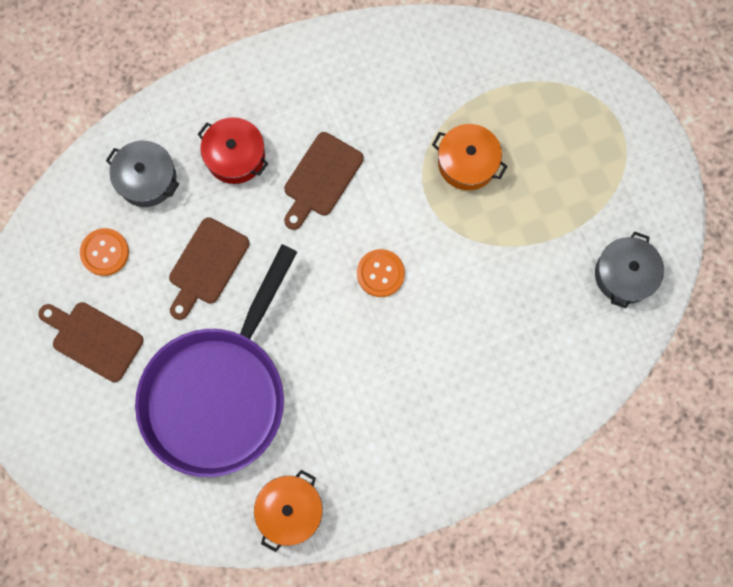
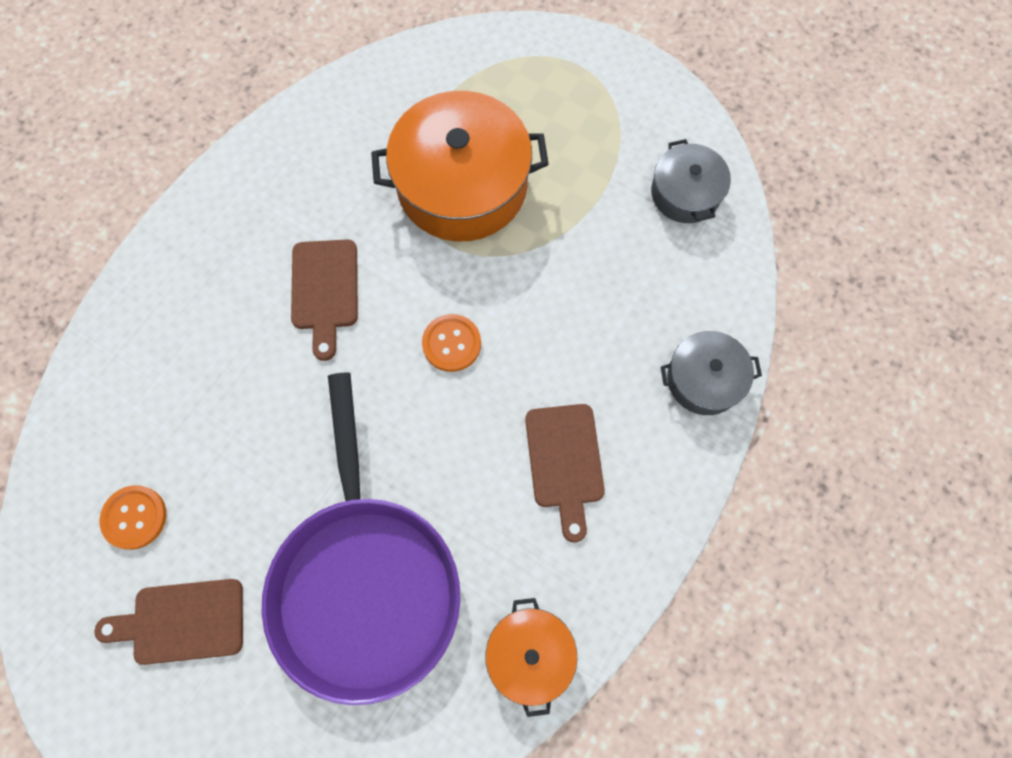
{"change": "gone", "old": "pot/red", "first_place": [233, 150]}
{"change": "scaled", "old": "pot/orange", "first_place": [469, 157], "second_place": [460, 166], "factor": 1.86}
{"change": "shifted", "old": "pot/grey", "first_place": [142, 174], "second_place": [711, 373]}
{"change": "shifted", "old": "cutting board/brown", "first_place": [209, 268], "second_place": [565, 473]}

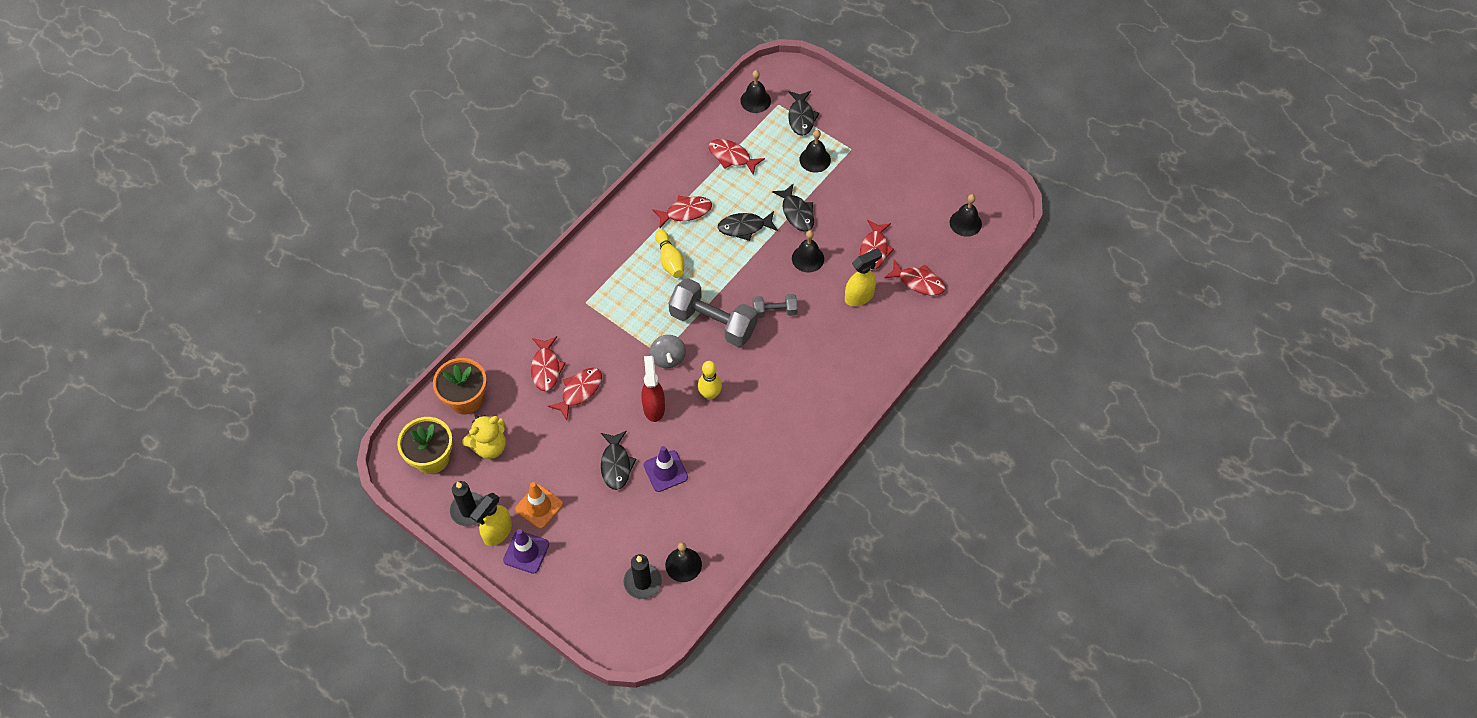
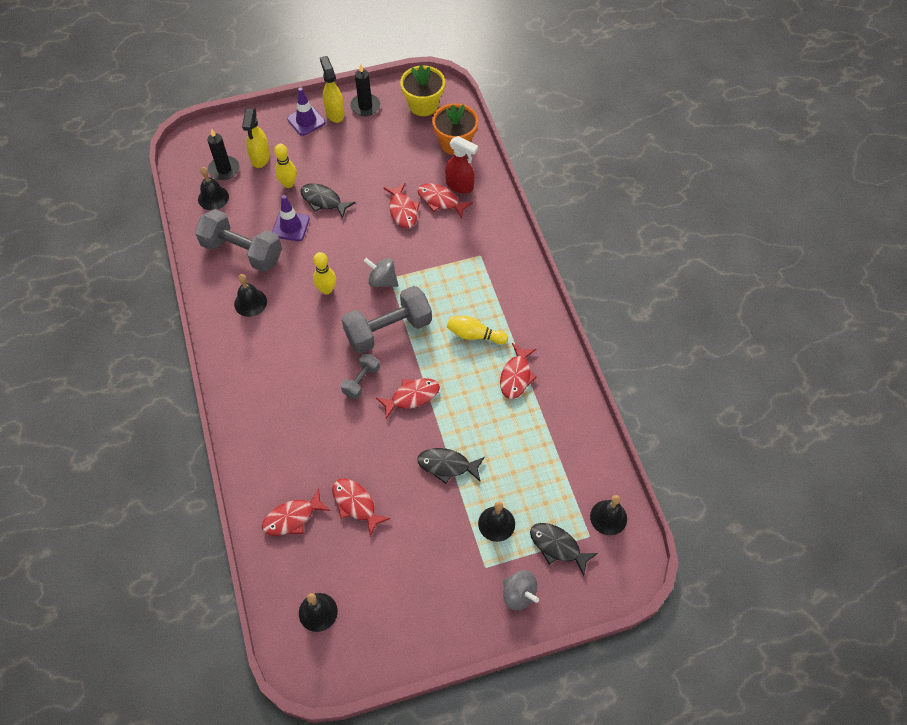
{"change": "shifted", "old": "fish/red", "first_place": [736, 157], "second_place": [408, 398]}
{"change": "gone", "old": "fish/black", "first_place": [748, 226]}
{"change": "shifted", "old": "bell/black", "first_place": [808, 251], "second_place": [250, 295]}
{"change": "shifted", "old": "spray bottle/yellow", "first_place": [863, 277], "second_place": [256, 138]}
{"change": "shifted", "old": "spray bottle/red", "first_place": [653, 389], "second_place": [461, 164]}
{"change": "gone", "old": "teddy bear/yellow", "first_place": [484, 437]}
{"change": "gone", "old": "traffic cone/orange", "first_place": [539, 505]}
{"change": "new", "new": "bowling pin/yellow", "second_place": [285, 166]}
{"change": "new", "new": "dumbbell/grey", "second_place": [238, 240]}
{"change": "new", "new": "spinning top/grey", "second_place": [521, 590]}

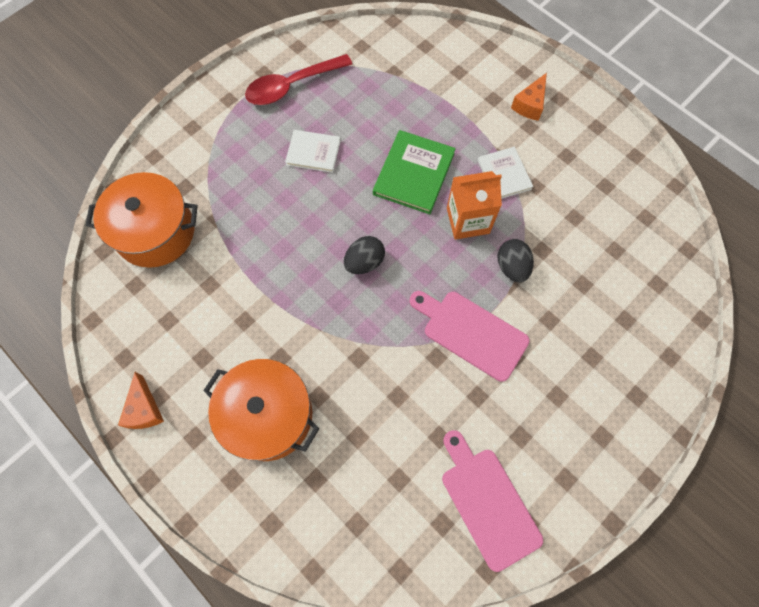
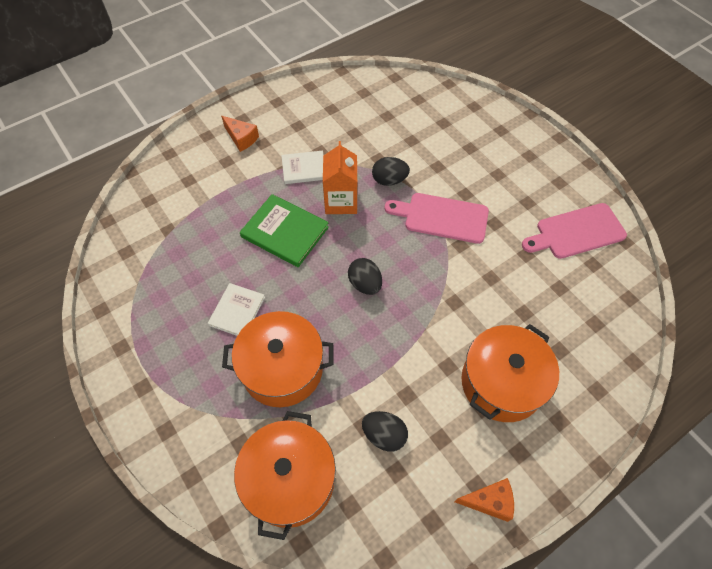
{"change": "gone", "old": "spoon/red", "first_place": [299, 79]}
{"change": "rotated", "old": "cutting board/pink", "first_place": [470, 336], "second_place": [437, 218], "degrees": 60}
{"change": "new", "new": "pot/orange", "second_place": [277, 359]}
{"change": "new", "new": "egg/black", "second_place": [385, 431]}

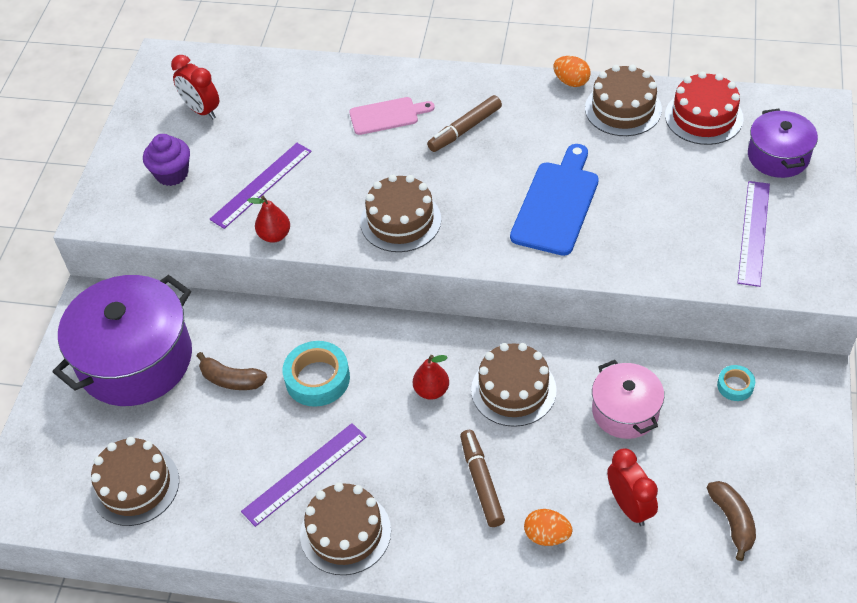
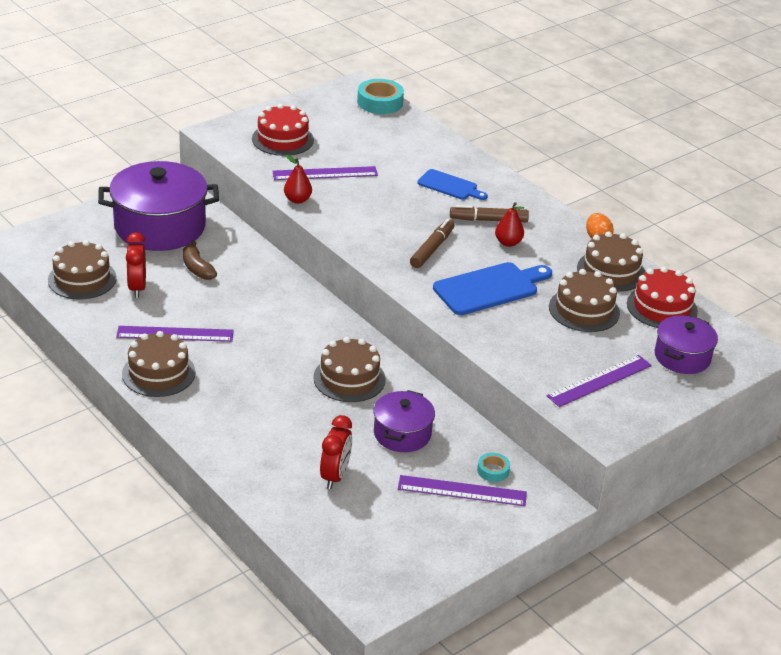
{"change": "shifted", "old": "clock/red", "first_place": [195, 87], "second_place": [136, 265]}
{"change": "repainted", "old": "cutting board/pink", "new": "cutting board/blue", "first_place": [392, 116], "second_place": [452, 184]}
{"change": "swapped", "old": "cupcake/purple", "new": "cake/red", "first_place": [166, 160], "second_place": [283, 130]}
{"change": "shifted", "old": "cake/brown", "first_place": [400, 213], "second_place": [584, 300]}
{"change": "shifted", "old": "tape/turquoise", "first_place": [316, 374], "second_place": [380, 96]}
{"change": "shifted", "old": "pear/red", "first_place": [431, 377], "second_place": [509, 224]}
{"change": "repainted", "old": "pot/pink", "new": "pot/purple", "first_place": [628, 399], "second_place": [404, 421]}
{"change": "shifted", "old": "marker/brown", "first_place": [482, 478], "second_place": [432, 243]}
{"change": "gone", "old": "banana/brown", "first_place": [731, 521]}
{"change": "gone", "old": "egg/orange", "first_place": [548, 527]}
{"change": "new", "new": "ruler/purple", "second_place": [462, 490]}

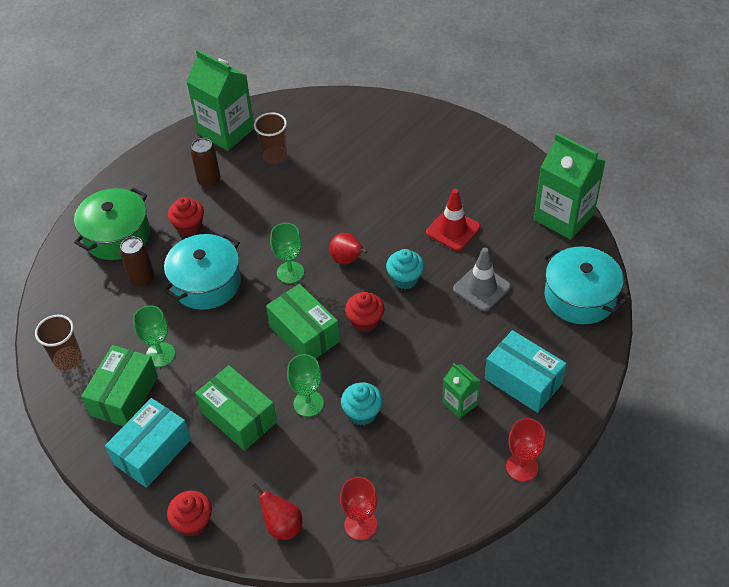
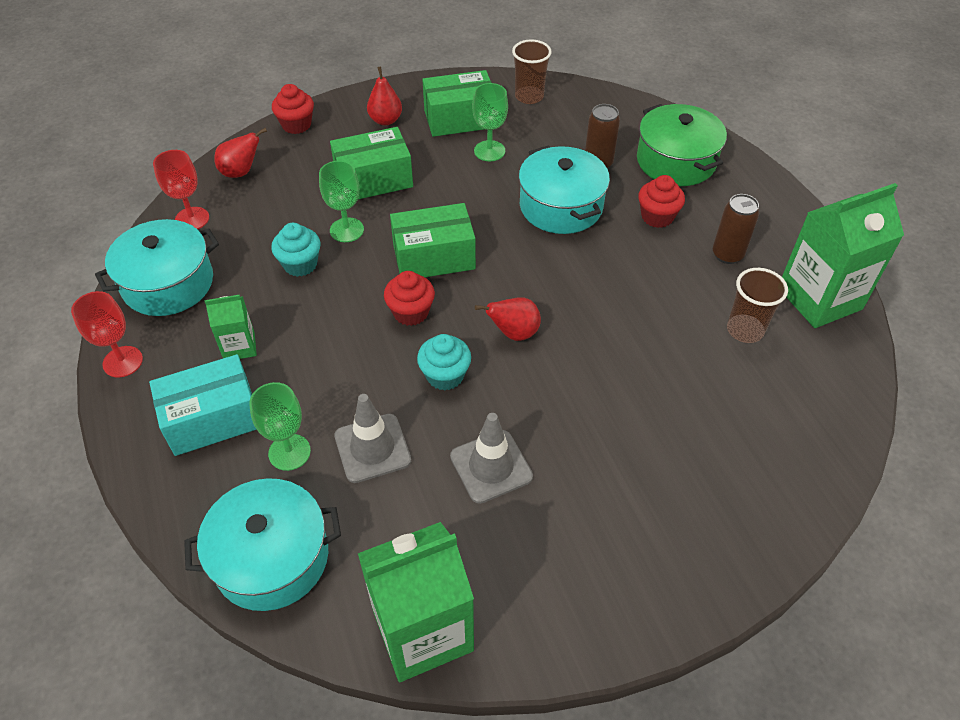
{"change": "repainted", "old": "traffic cone/red", "new": "traffic cone/grey", "first_place": [453, 220], "second_place": [491, 458]}
{"change": "shifted", "old": "goblet/green", "first_place": [287, 253], "second_place": [280, 426]}
{"change": "rotated", "old": "box/green", "first_place": [119, 385], "second_place": [457, 103], "degrees": -60}
{"change": "swapped", "old": "box/turquoise", "new": "pear/red", "first_place": [148, 443], "second_place": [384, 96]}
{"change": "new", "new": "pot/turquoise", "second_place": [157, 267]}

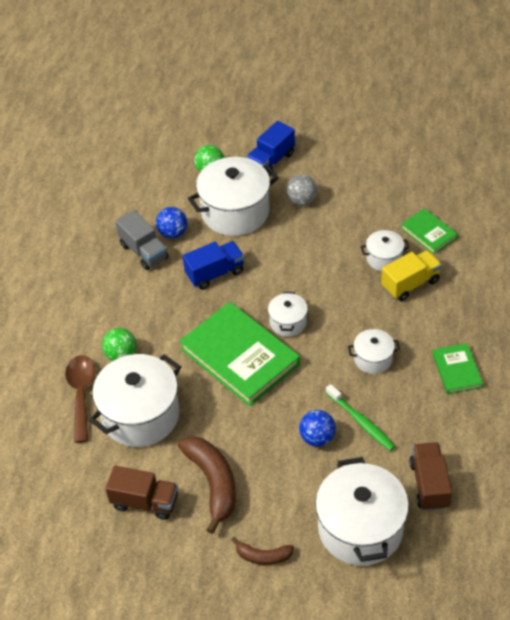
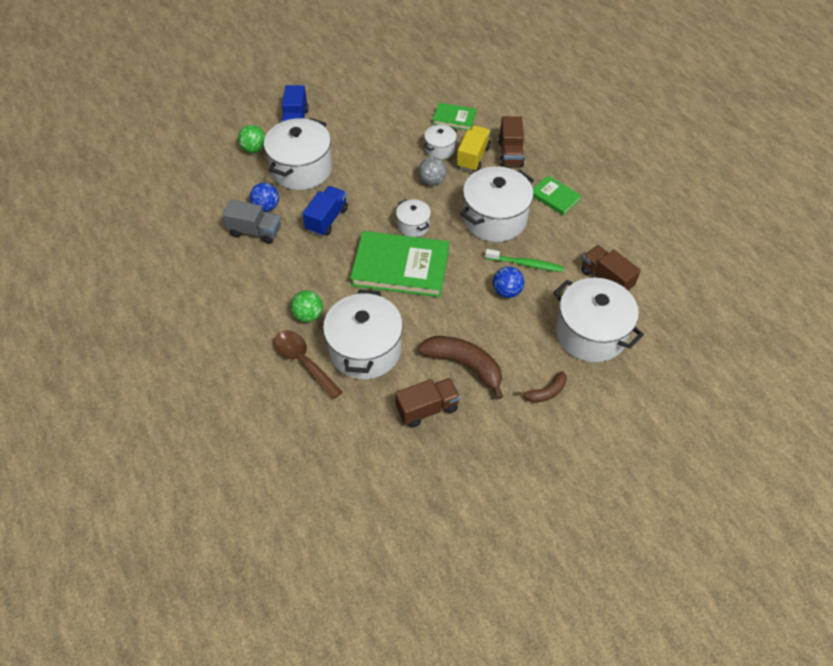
{"change": "shifted", "old": "ball/grey", "first_place": [301, 190], "second_place": [432, 171]}
{"change": "scaled", "old": "pot/white", "first_place": [374, 351], "second_place": [497, 204], "factor": 1.99}
{"change": "new", "new": "truck/brown", "second_place": [511, 141]}

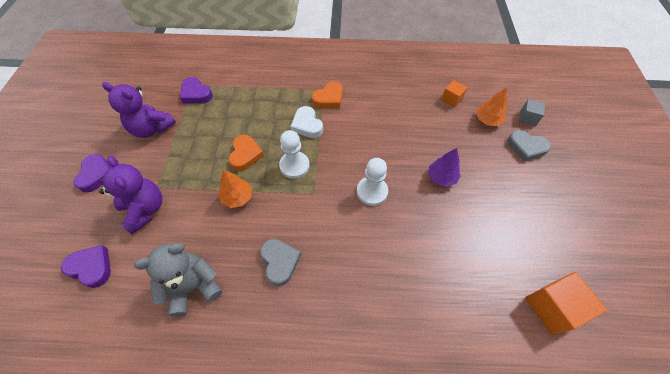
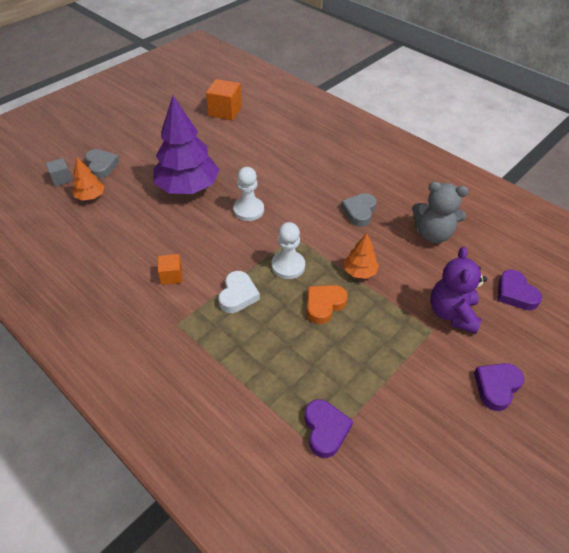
{"change": "shifted", "old": "cube/orange", "first_place": [454, 94], "second_place": [170, 269]}
{"change": "gone", "old": "heart/orange", "first_place": [327, 94]}
{"change": "gone", "old": "teddy bear/purple", "first_place": [139, 110]}
{"change": "scaled", "old": "tree/purple", "first_place": [444, 167], "second_place": [186, 145], "factor": 2.13}

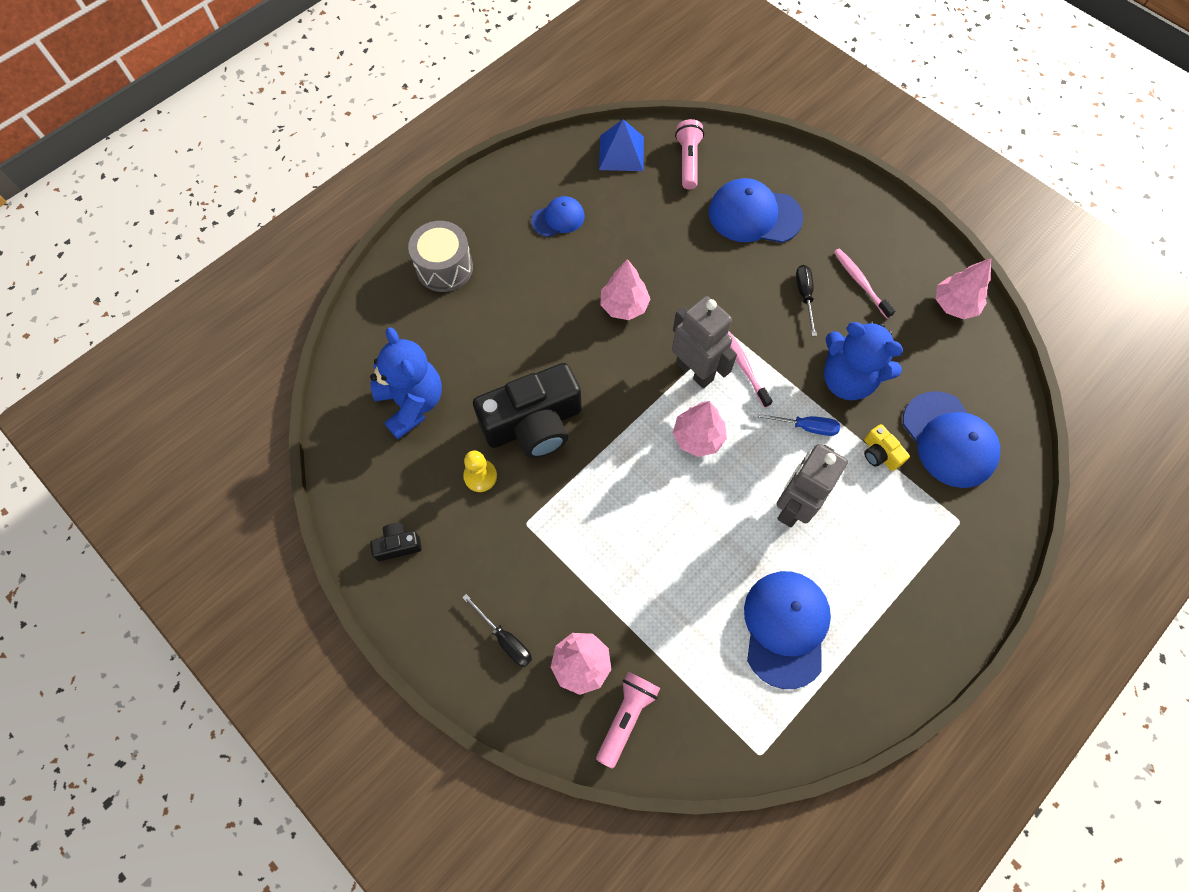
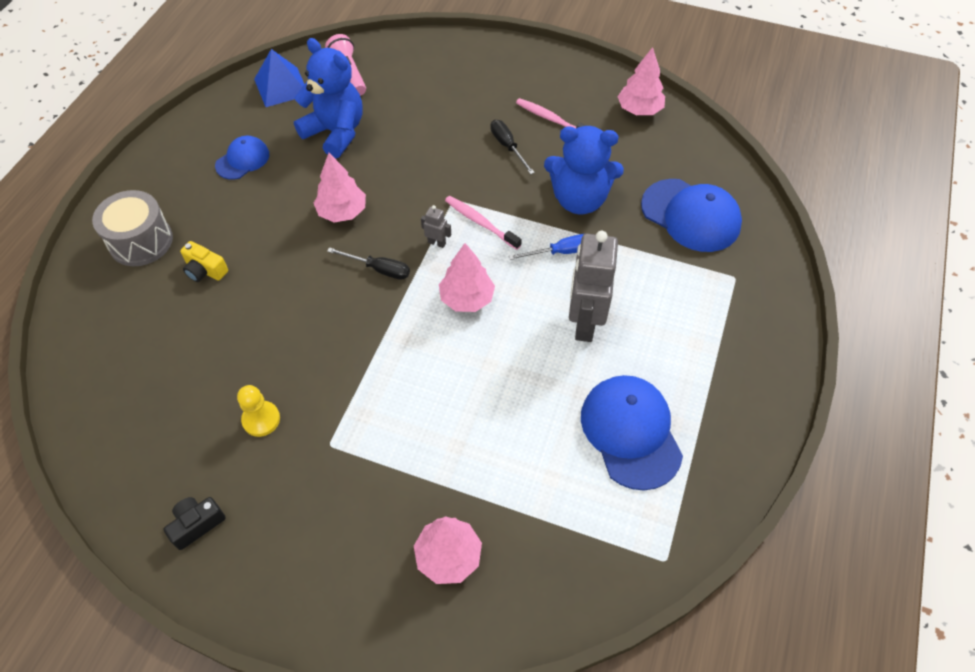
{"change": "gone", "old": "cap/blue", "first_place": [756, 210]}
{"change": "scaled", "old": "robot/grey", "first_place": [704, 342], "second_place": [436, 226], "factor": 0.42}
{"change": "shifted", "old": "teddy bear/blue", "first_place": [406, 383], "second_place": [328, 98]}
{"change": "gone", "old": "camera/black", "first_place": [527, 410]}
{"change": "shifted", "old": "camera/yellow", "first_place": [887, 447], "second_place": [204, 261]}
{"change": "shifted", "old": "screwdriver/black", "first_place": [497, 630], "second_place": [368, 263]}
{"change": "gone", "old": "flashlight/pink", "first_place": [628, 720]}

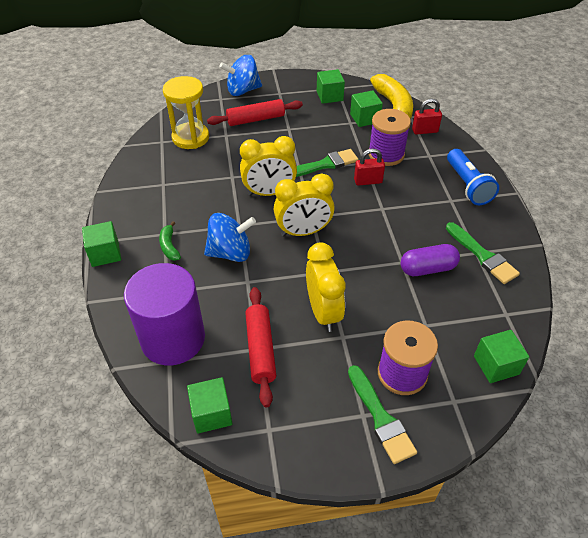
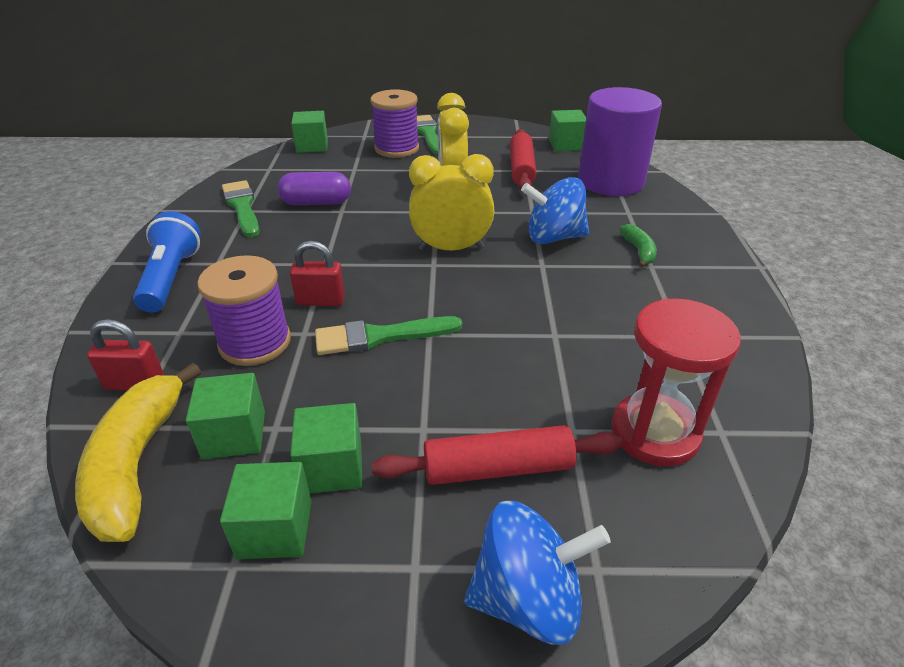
{"change": "repainted", "old": "hourglass/yellow", "new": "hourglass/red", "first_place": [186, 112], "second_place": [676, 382]}
{"change": "gone", "old": "clock/yellow", "first_place": [268, 166]}
{"change": "shifted", "old": "cube/green", "first_place": [101, 244], "second_place": [326, 448]}

